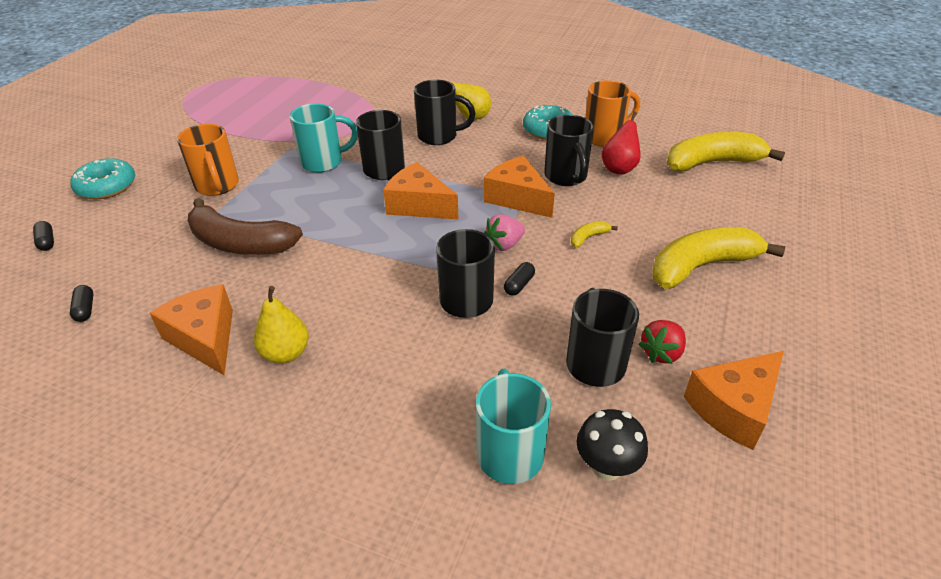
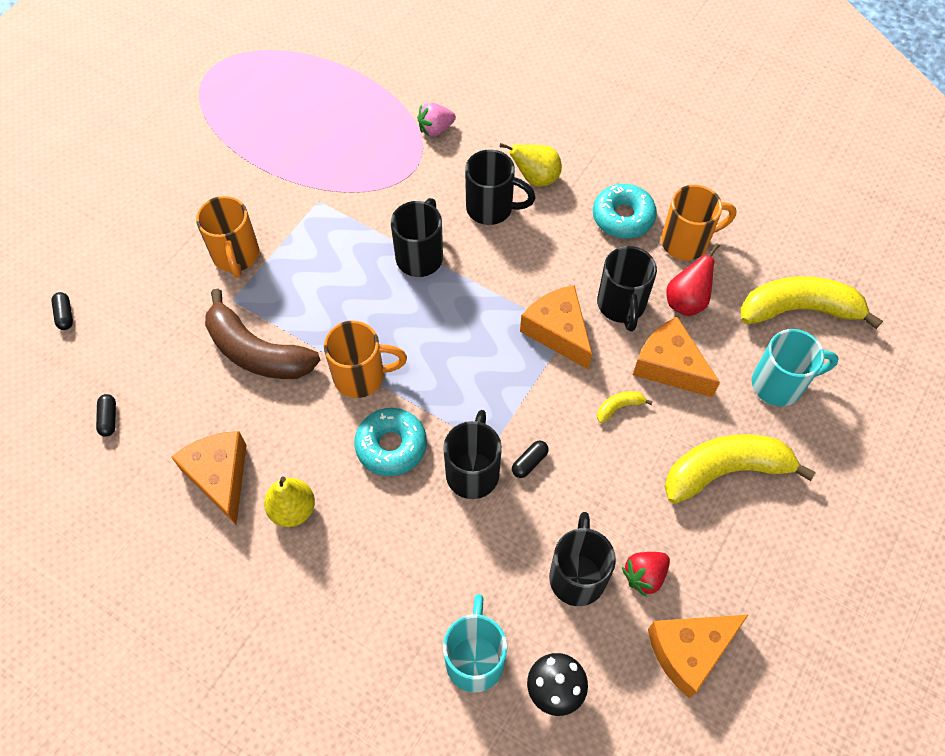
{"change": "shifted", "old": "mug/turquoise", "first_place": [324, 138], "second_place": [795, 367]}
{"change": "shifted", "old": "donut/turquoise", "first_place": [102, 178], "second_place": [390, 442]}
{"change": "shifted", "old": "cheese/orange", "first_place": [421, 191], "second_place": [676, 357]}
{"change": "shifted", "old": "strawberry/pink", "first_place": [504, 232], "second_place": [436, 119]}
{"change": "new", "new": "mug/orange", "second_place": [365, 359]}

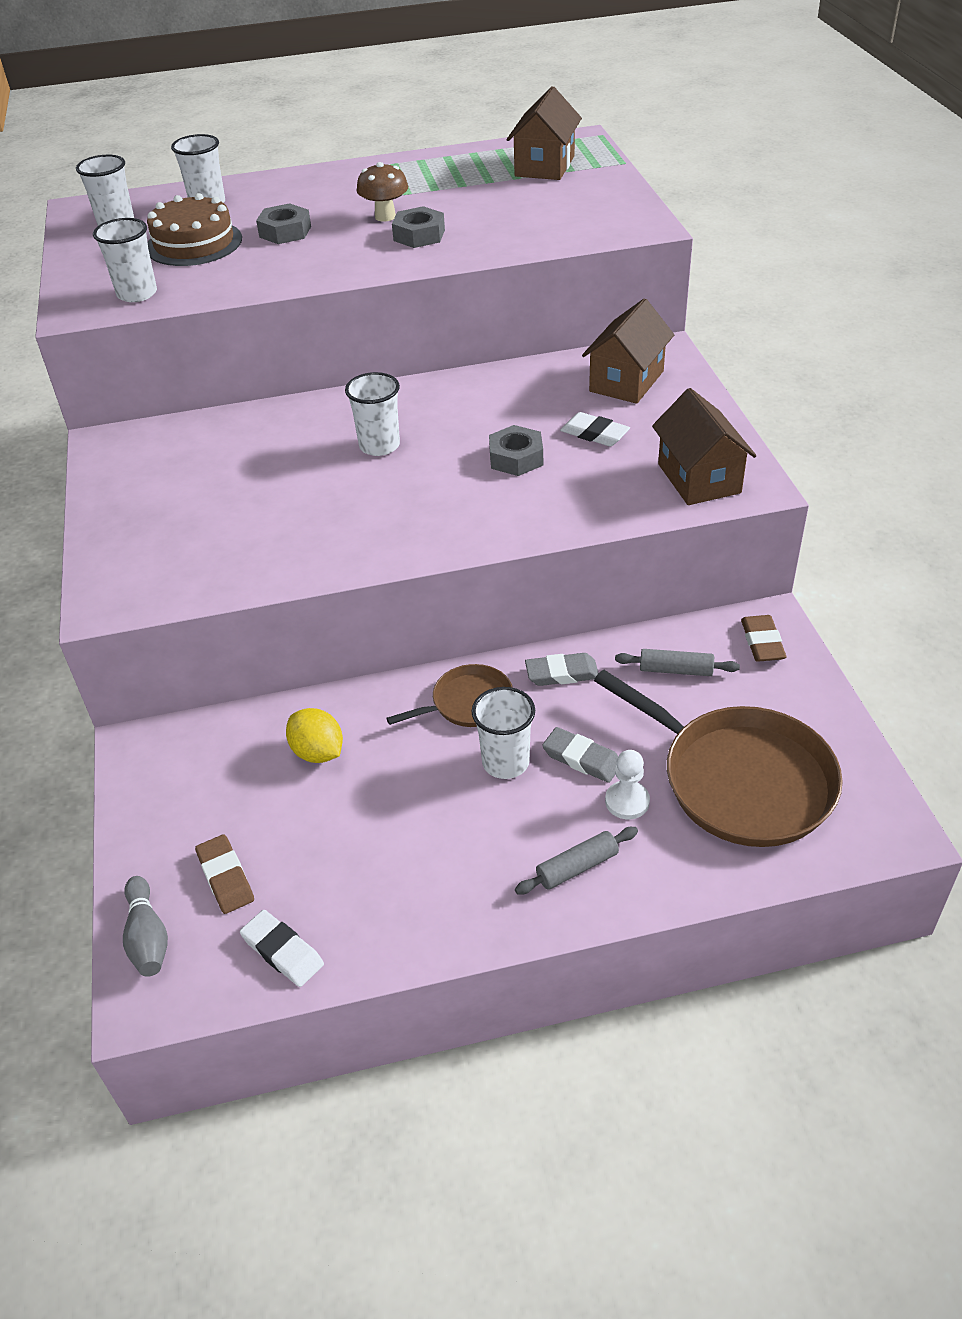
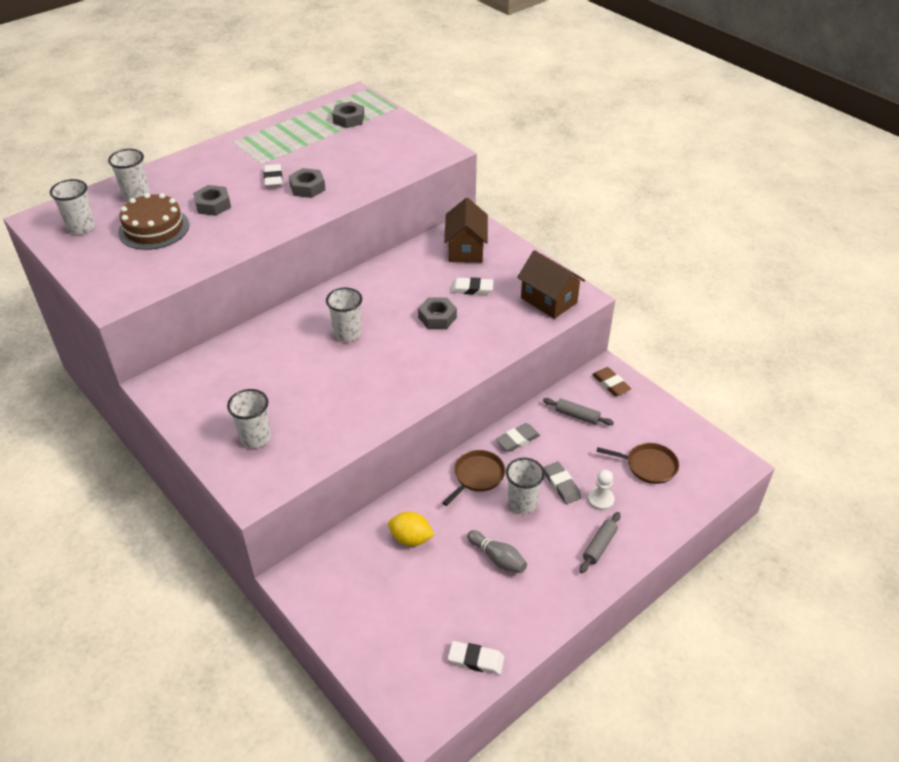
{"change": "swapped", "old": "house/brown", "new": "nut/grey", "first_place": [544, 133], "second_place": [348, 114]}
{"change": "swapped", "old": "mushroom/brown", "new": "eraser/white", "first_place": [382, 192], "second_place": [273, 176]}
{"change": "shifted", "old": "cup/white", "first_place": [125, 260], "second_place": [249, 418]}
{"change": "rotated", "old": "rolling pin/grey", "first_place": [677, 662], "second_place": [578, 412], "degrees": 45}
{"change": "scaled", "old": "pan/brown", "first_place": [718, 758], "second_place": [638, 463], "factor": 0.51}
{"change": "rotated", "old": "eraser/grey", "first_place": [580, 755], "second_place": [562, 482], "degrees": 60}
{"change": "gone", "old": "eraser/brown", "first_place": [224, 874]}
{"change": "shifted", "old": "bowling pin/grey", "first_place": [145, 926], "second_place": [497, 551]}

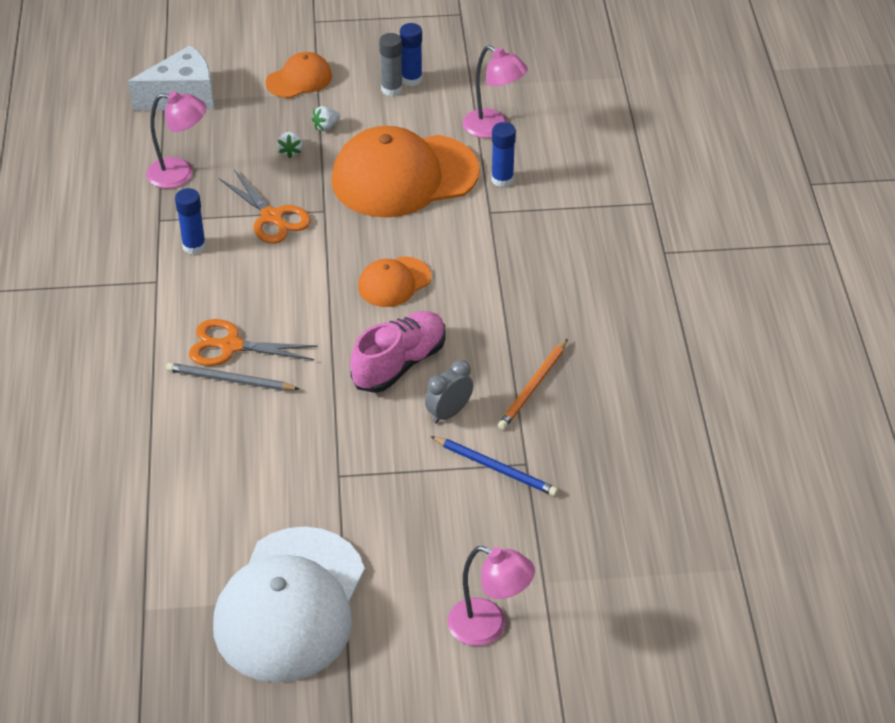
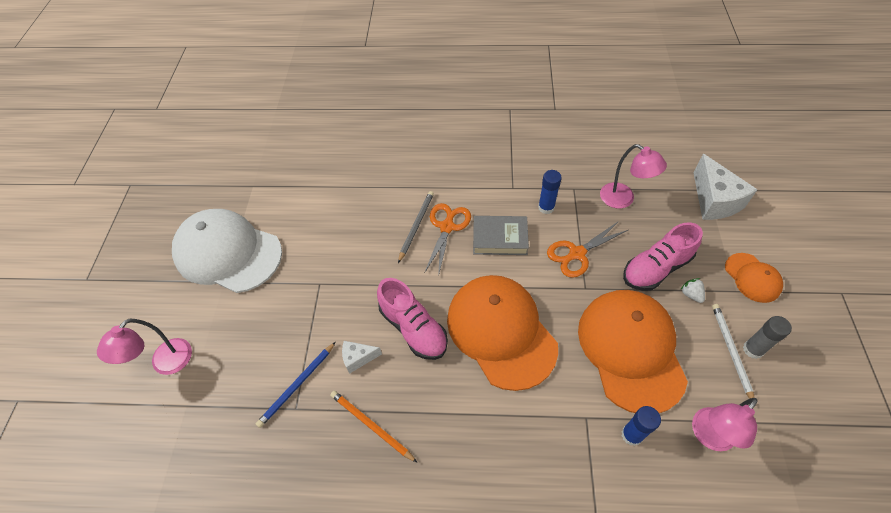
{"change": "gone", "old": "glue stick/blue", "first_place": [411, 54]}
{"change": "rotated", "old": "lamp/pink", "first_place": [176, 139], "second_place": [633, 176], "degrees": -60}
{"change": "swapped", "old": "strawberry/white", "new": "shoe/pink", "first_place": [290, 145], "second_place": [663, 256]}
{"change": "scaled", "old": "cap/orange", "first_place": [394, 282], "second_place": [502, 333], "factor": 2.05}
{"change": "swapped", "old": "clock/grey", "new": "cheese/white", "first_place": [449, 392], "second_place": [362, 357]}
{"change": "new", "new": "book/grey", "second_place": [501, 235]}
{"change": "new", "new": "pencil/white", "second_place": [733, 351]}

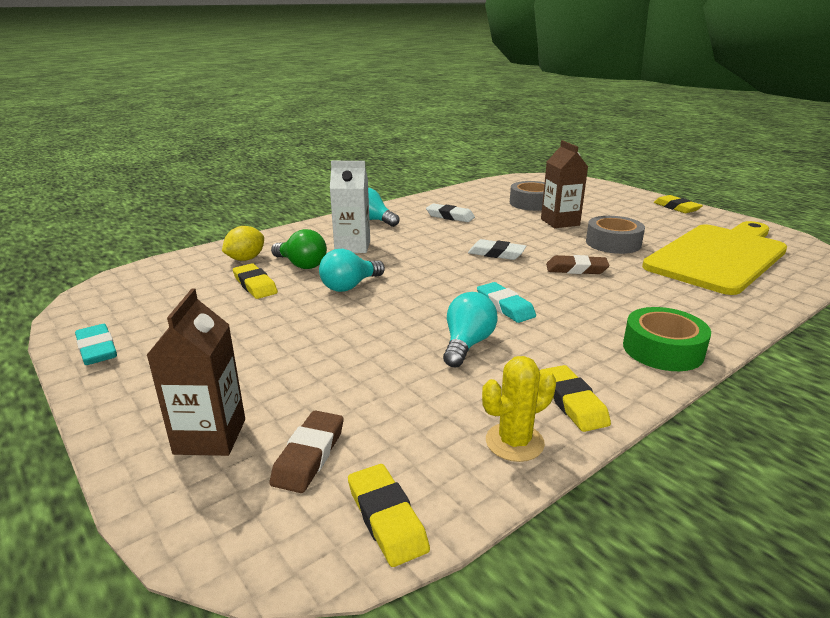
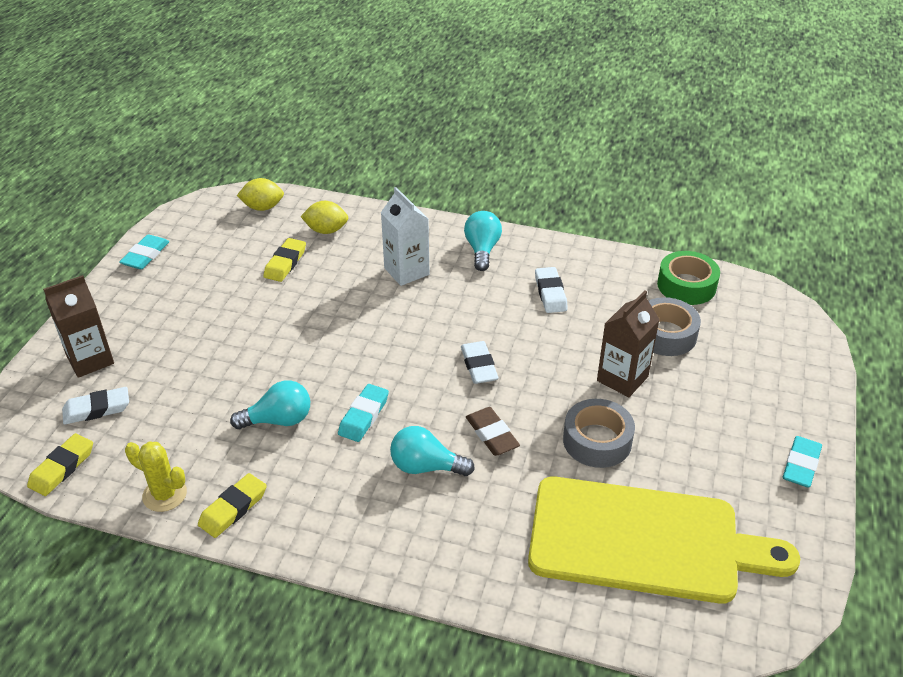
{"change": "repainted", "old": "eraser/yellow", "new": "eraser/turquoise", "first_place": [678, 204], "second_place": [802, 462]}
{"change": "gone", "old": "light bulb/green", "first_place": [299, 249]}
{"change": "shifted", "old": "light bulb/turquoise", "first_place": [352, 270], "second_place": [432, 451]}
{"change": "shifted", "old": "tape/green", "first_place": [667, 339], "second_place": [688, 278]}
{"change": "repainted", "old": "eraser/brown", "new": "eraser/white", "first_place": [306, 451], "second_place": [95, 406]}
{"change": "new", "new": "lemon/yellow", "second_place": [260, 194]}

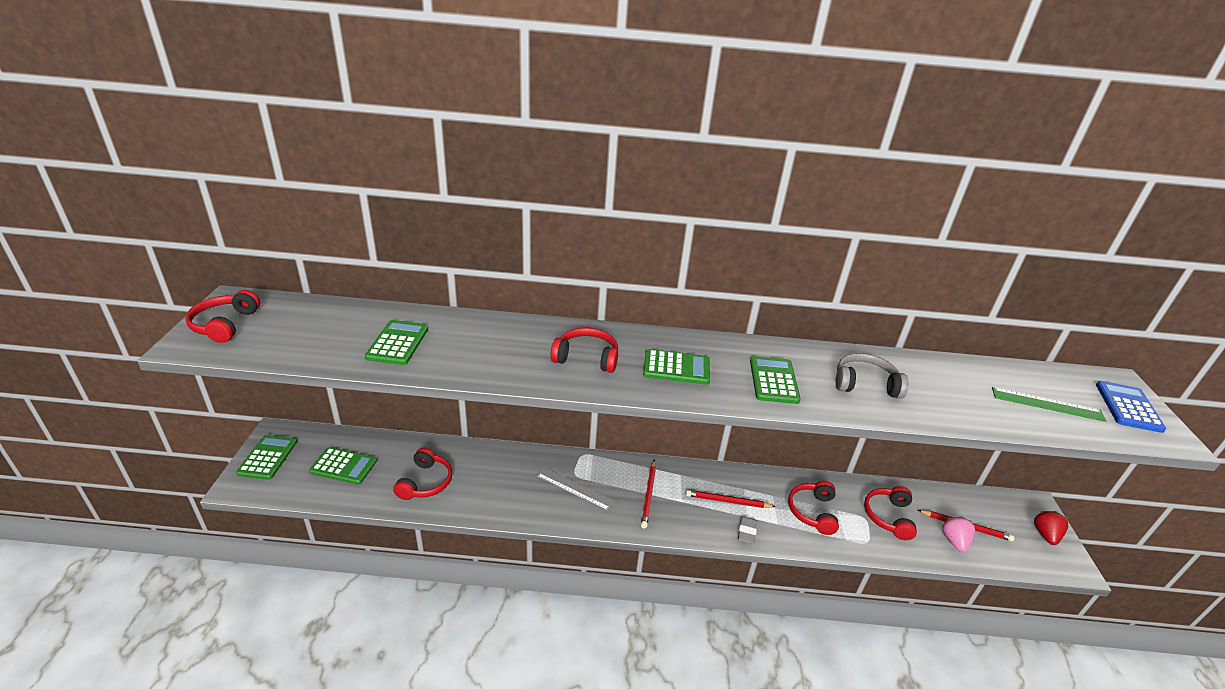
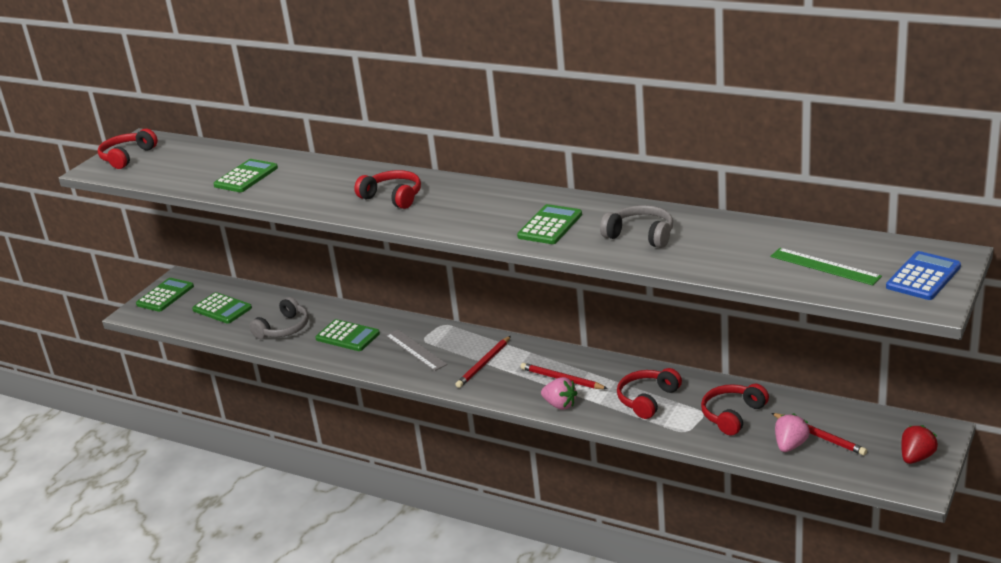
{"change": "shifted", "old": "calculator/green", "first_place": [676, 367], "second_place": [347, 335]}
{"change": "repainted", "old": "headphones/red", "new": "headphones/grey", "first_place": [422, 474], "second_place": [279, 318]}
{"change": "swapped", "old": "eraser/grey", "new": "strawberry/pink", "first_place": [747, 530], "second_place": [559, 393]}

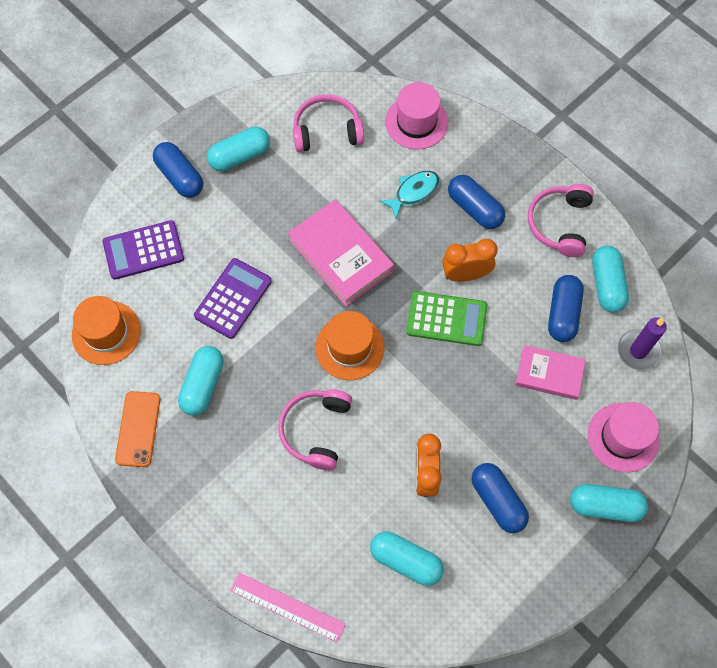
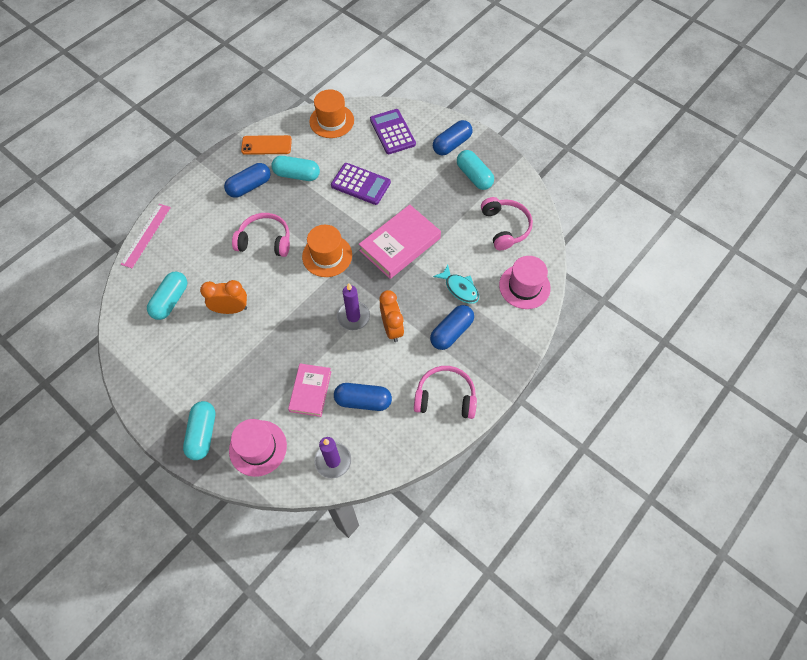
{"change": "gone", "old": "capsule/turquoise", "first_place": [610, 279]}
{"change": "swapped", "old": "calculator/green", "new": "candle/purple", "first_place": [446, 318], "second_place": [353, 306]}
{"change": "shifted", "old": "capsule/blue", "first_place": [500, 498], "second_place": [247, 180]}

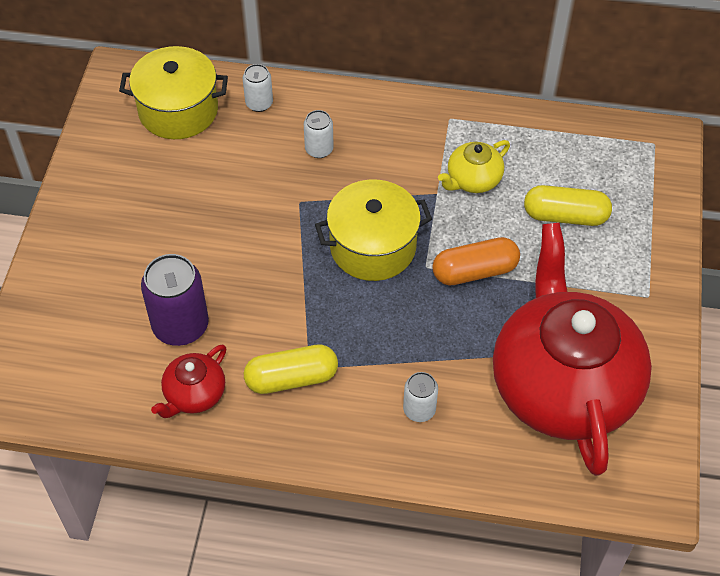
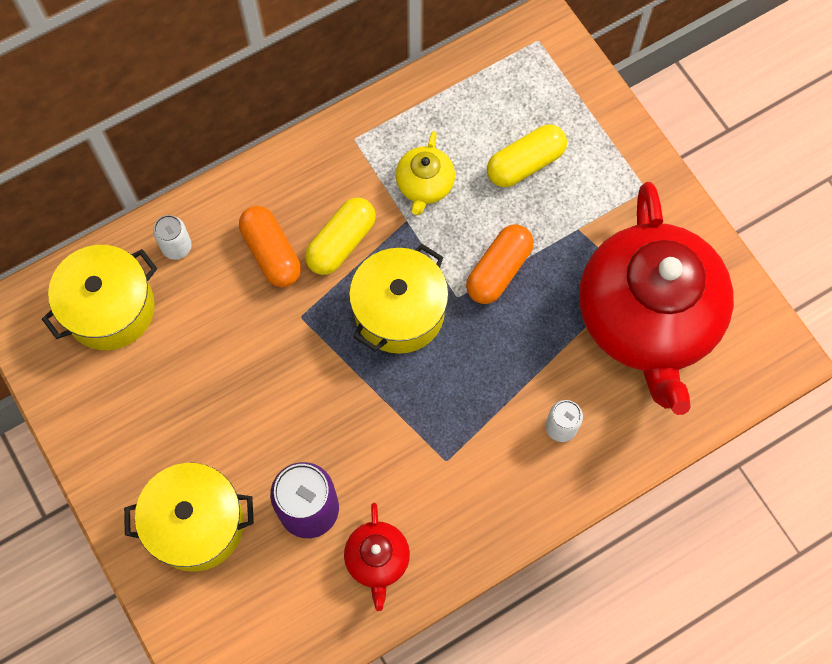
{"change": "swapped", "old": "can/white", "new": "capsule/orange", "first_place": [319, 134], "second_place": [270, 246]}
{"change": "rotated", "old": "teapot/red", "first_place": [572, 349], "second_place": [656, 298], "degrees": -135}
{"change": "shifted", "old": "capsule/yellow", "first_place": [291, 369], "second_place": [340, 236]}
{"change": "new", "new": "pot/yellow", "second_place": [189, 517]}

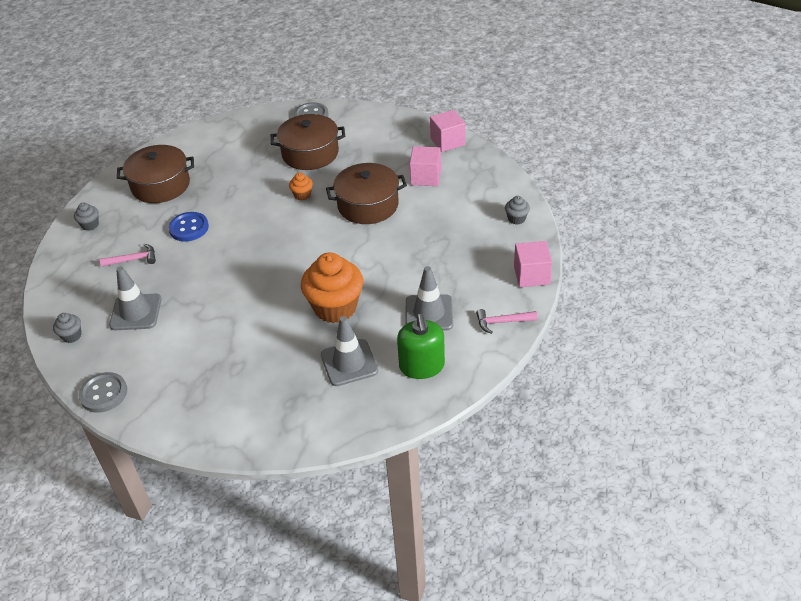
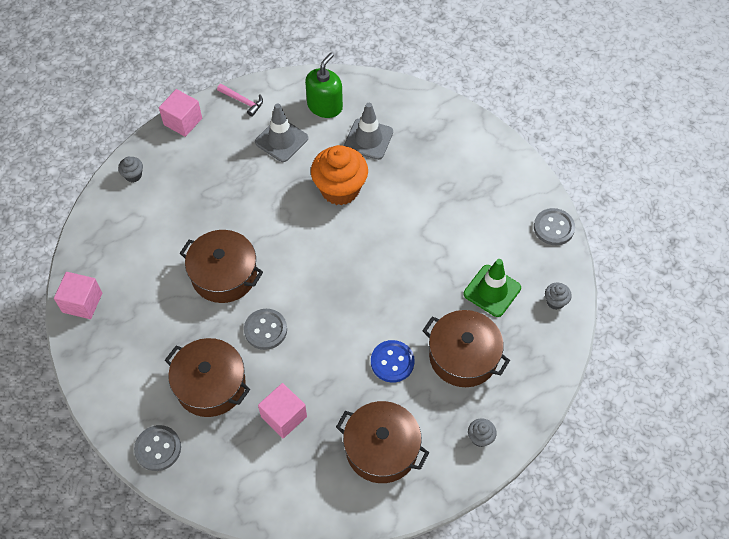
{"change": "shifted", "old": "cube/pink", "first_place": [425, 166], "second_place": [282, 411]}
{"change": "swapped", "old": "cupcake/orange", "new": "button/grey", "first_place": [301, 186], "second_place": [265, 329]}
{"change": "swapped", "old": "hammer/pink", "new": "pot/brown", "first_place": [128, 255], "second_place": [466, 348]}
{"change": "repainted", "old": "traffic cone/grey", "new": "traffic cone/green", "first_place": [135, 298], "second_place": [492, 288]}

